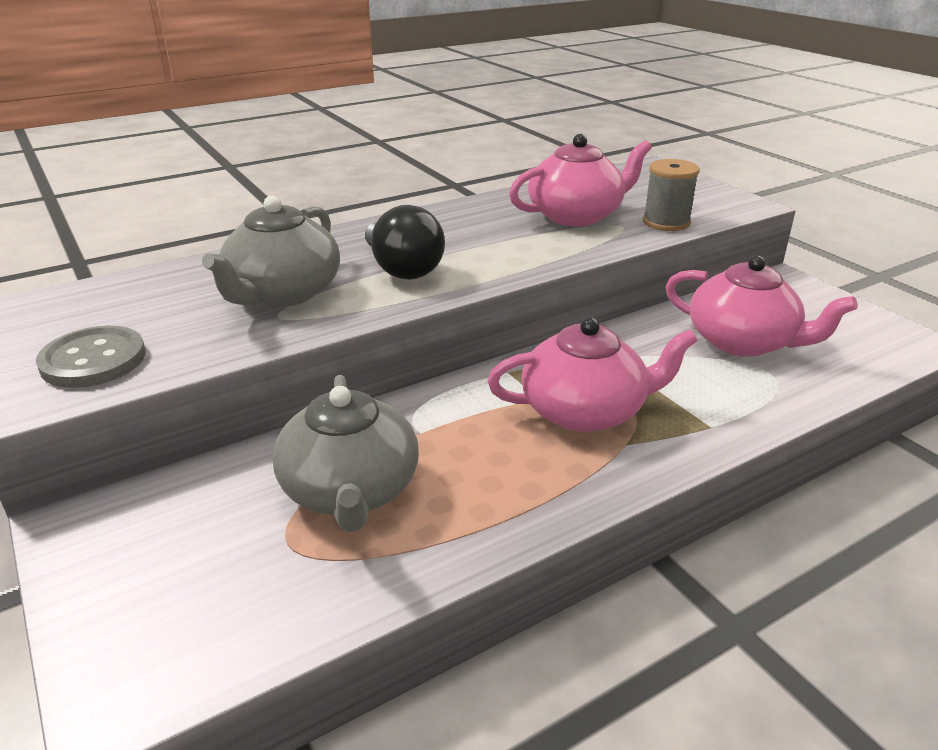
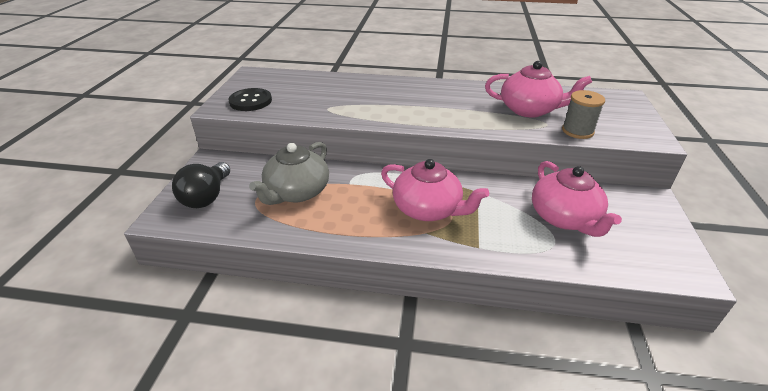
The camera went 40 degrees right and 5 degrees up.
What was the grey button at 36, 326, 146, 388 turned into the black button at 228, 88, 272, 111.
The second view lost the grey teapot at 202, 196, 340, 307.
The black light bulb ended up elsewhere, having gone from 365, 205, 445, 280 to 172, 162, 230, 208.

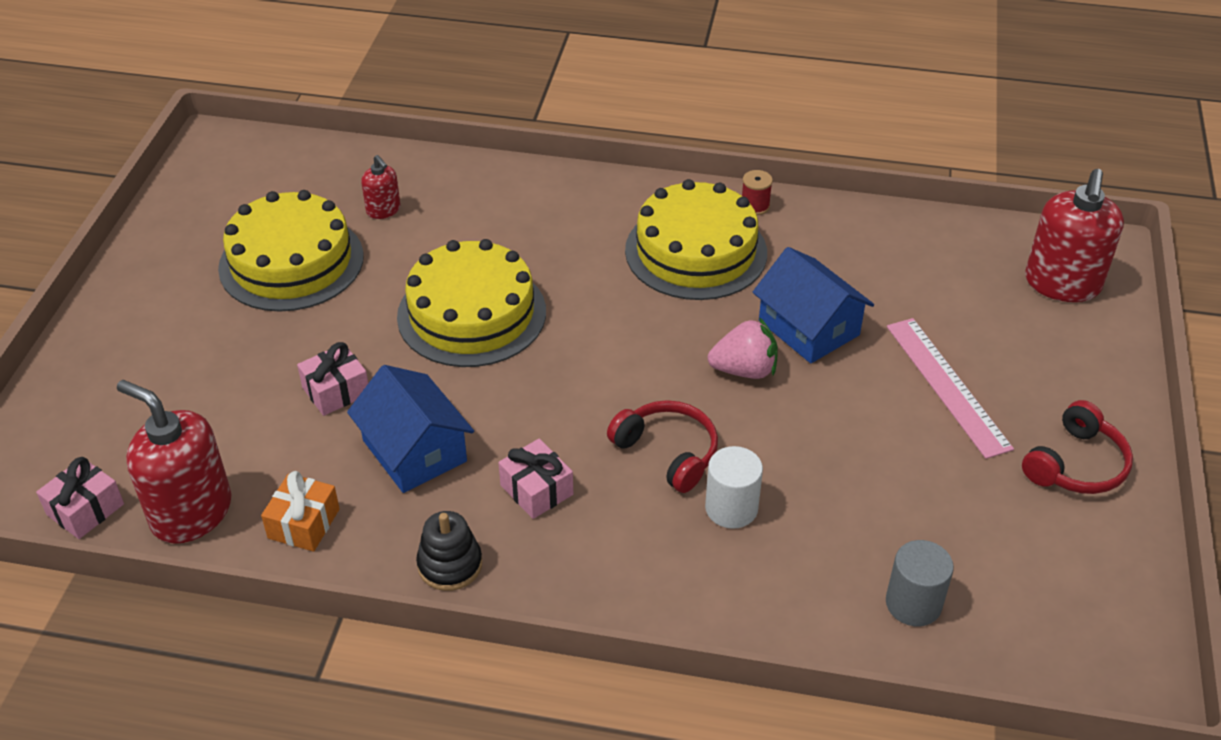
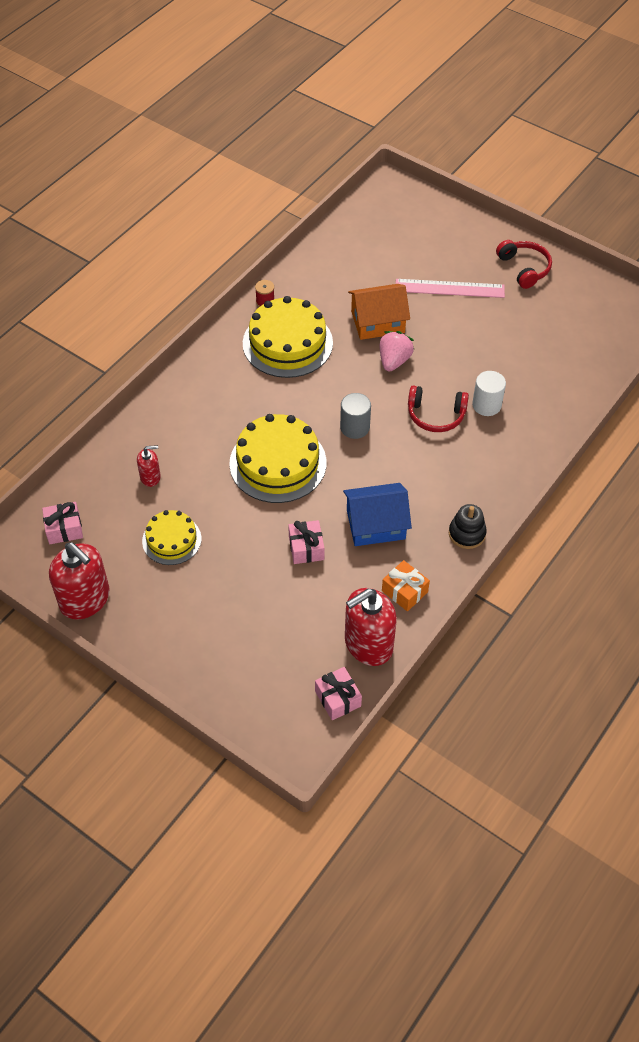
The camera went 65 degrees left and 10 degrees up.
The size of the yellow cake at 218, 190, 364, 312 changed by a factor of 0.58.
The pink gift ended up elsewhere, having gone from 498, 439, 573, 519 to 42, 502, 83, 544.
The red headphones at 607, 400, 718, 493 ended up facing another way, 150 degrees counterclockwise from before.
What was the blue house at 753, 247, 874, 363 turned into the orange house at 348, 284, 410, 340.
The grey cylinder ended up elsewhere, having gone from 886, 540, 954, 626 to 340, 393, 371, 439.
The red soap dispenser ended up elsewhere, having gone from 1025, 169, 1124, 302 to 49, 542, 110, 620.

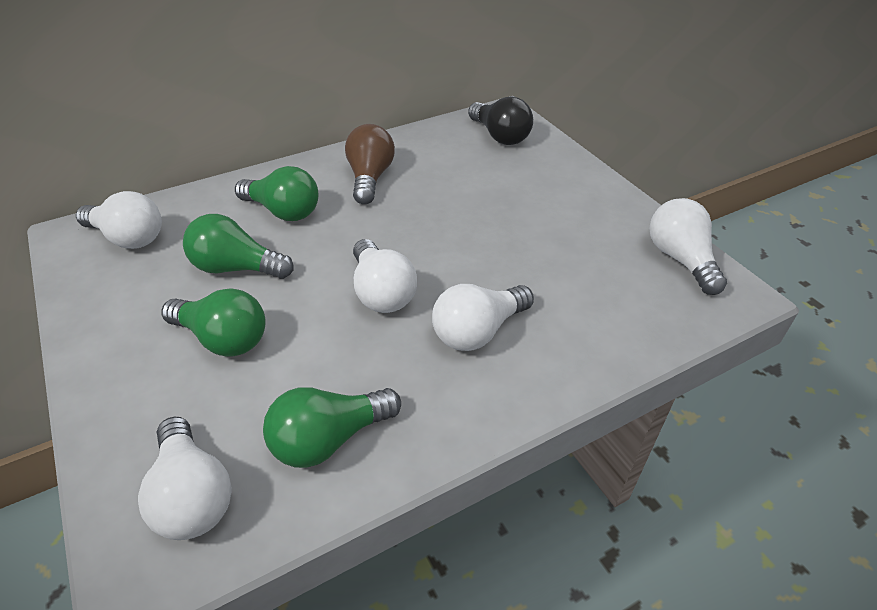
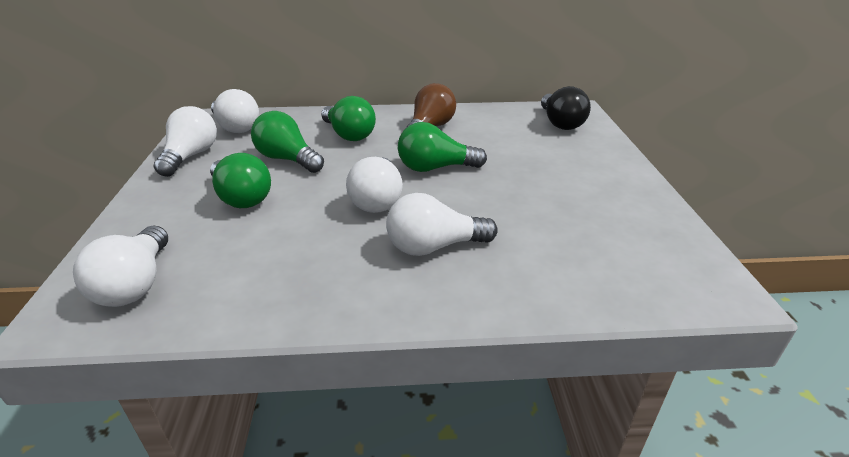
The camera went 25 degrees right and 10 degrees down.
The green light bulb ended up elsewhere, having gone from 263, 387, 401, 468 to 398, 122, 487, 172.
The white light bulb ended up elsewhere, having gone from 650, 198, 727, 295 to 153, 106, 217, 177.

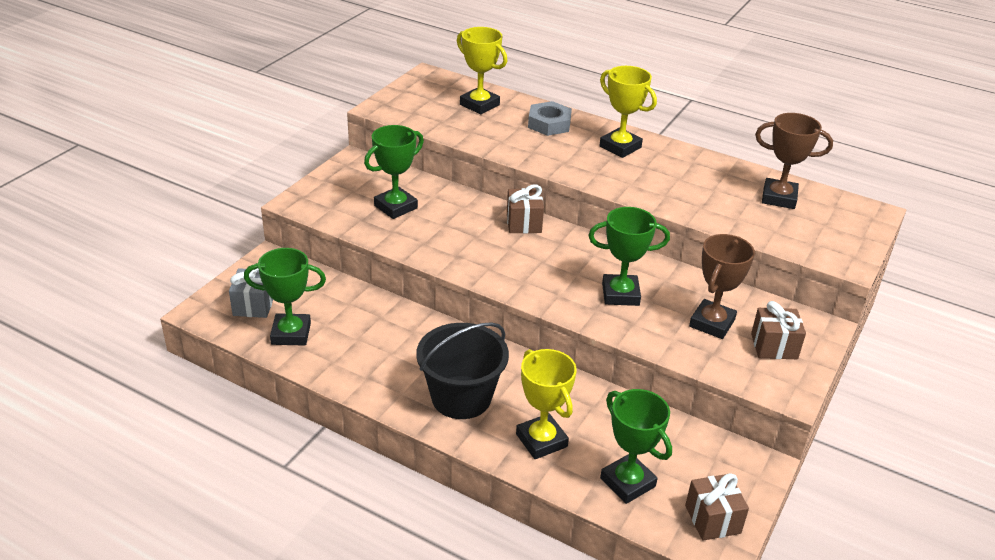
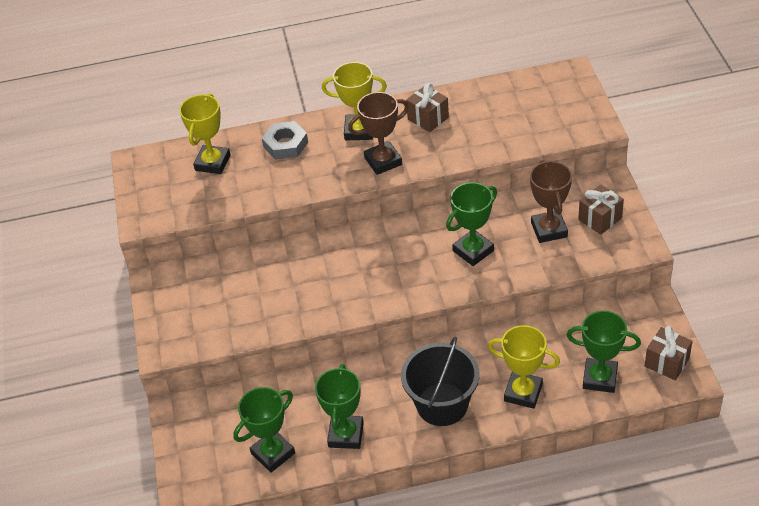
The camera went 35 degrees left and 10 degrees up.
The second view lost the grey gift at 229, 268, 273, 318.
The green trophy ended up elsewhere, having gone from 364, 125, 424, 219 to 315, 364, 364, 449.
The yellow trophy at 457, 27, 507, 114 ended up facing another way, 75 degrees counterclockwise from before.
The brown gift ended up elsewhere, having gone from 507, 185, 544, 233 to 406, 83, 449, 132.
The brown trophy ended up elsewhere, having gone from 755, 113, 833, 209 to 348, 92, 409, 175.

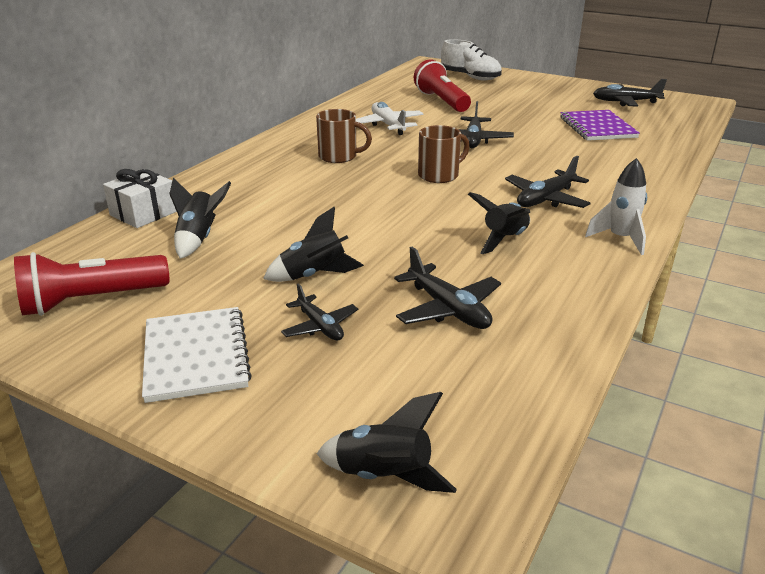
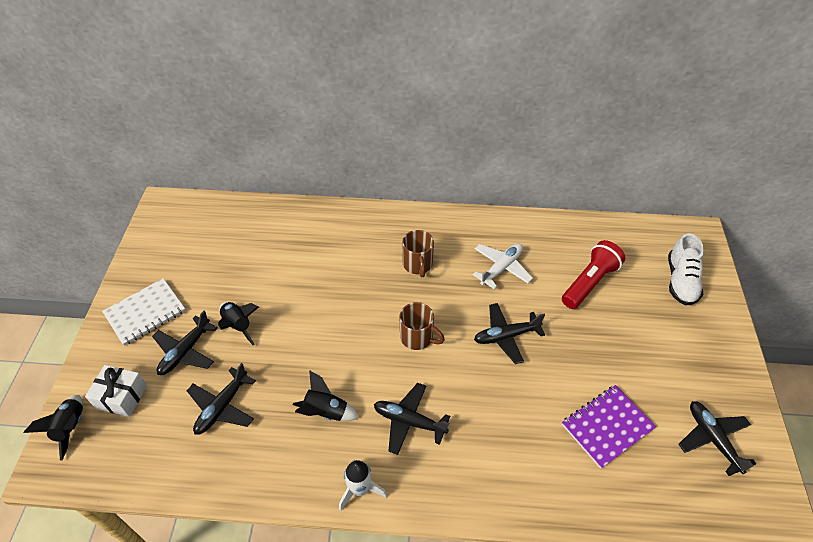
The camera went 65 degrees right and 20 degrees up.
The second view lost the red flashlight at 14, 252, 169, 316.
The white gift ended up elsewhere, having gone from 103, 169, 177, 228 to 85, 365, 147, 417.
The second view lost the black rocket at 169, 177, 231, 259.
The size of the black plane at 281, 283, 358, 340 changed by a factor of 1.54.

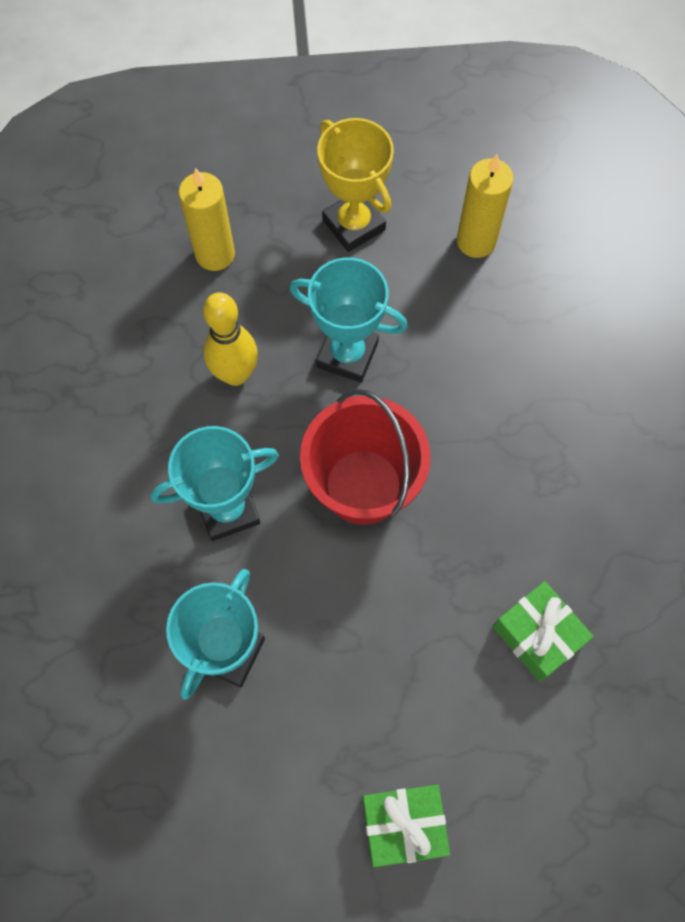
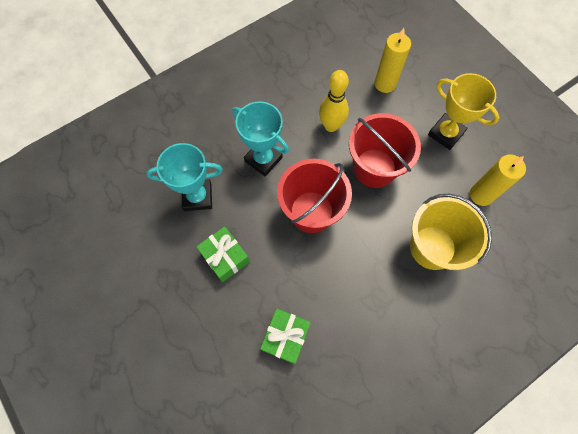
The camera went 60 degrees right and 0 degrees up.
Where the turquoise trophy stood at 289, 257, 408, 383, the red bucket came to stand at 349, 113, 421, 188.
The yellow trophy at 317, 118, 394, 252 ended up facing another way, 75 degrees counterclockwise from before.
The green gift ended up elsewhere, having gone from 362, 784, 450, 867 to 196, 226, 250, 282.
The second view gained the yellow bucket at 410, 194, 492, 270.

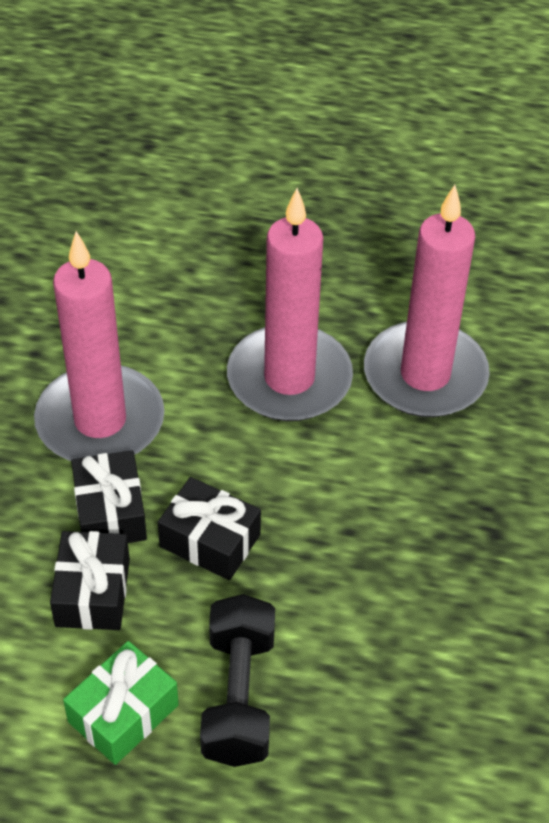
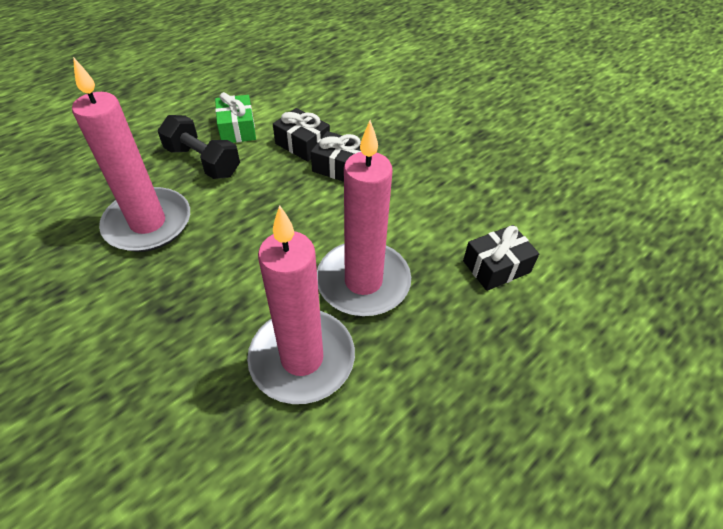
The camera went 125 degrees right and 0 degrees up.
The pink candle ended up elsewhere, having gone from 34, 231, 165, 461 to 72, 57, 190, 252.
The black gift ended up elsewhere, having gone from 158, 477, 261, 580 to 463, 225, 539, 291.

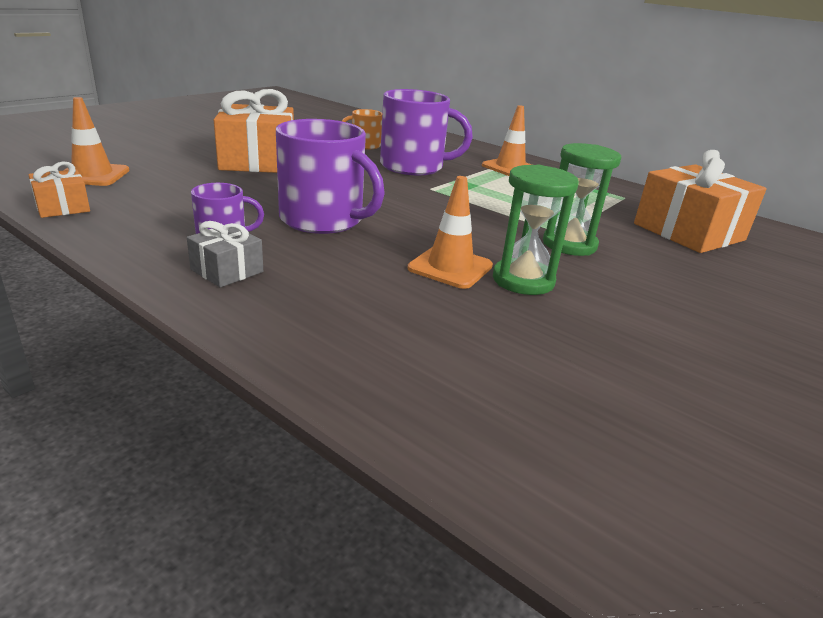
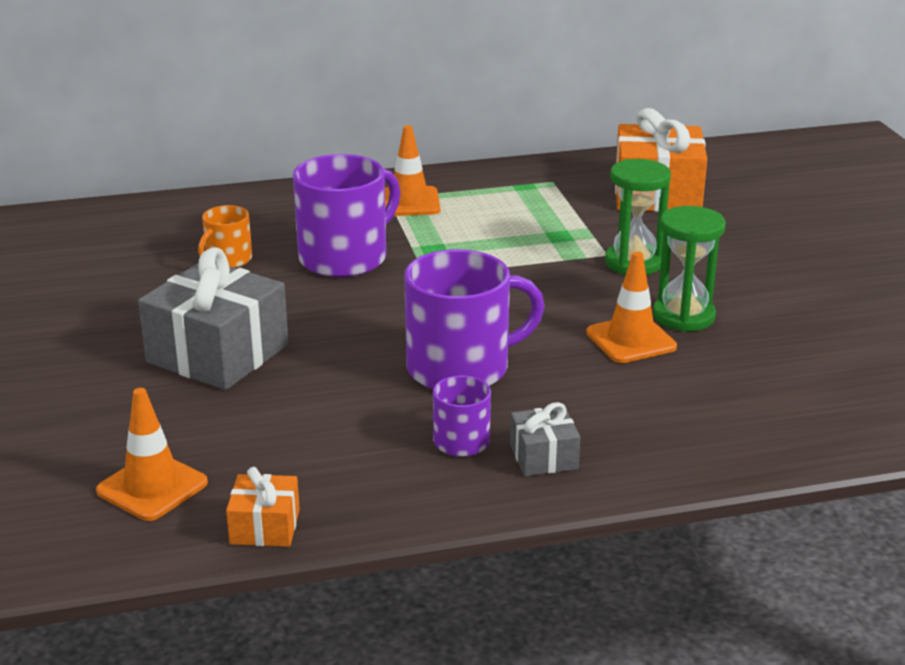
The camera went 50 degrees left and 0 degrees up.
What was the orange gift at 214, 89, 294, 173 turned into the grey gift at 138, 247, 289, 390.

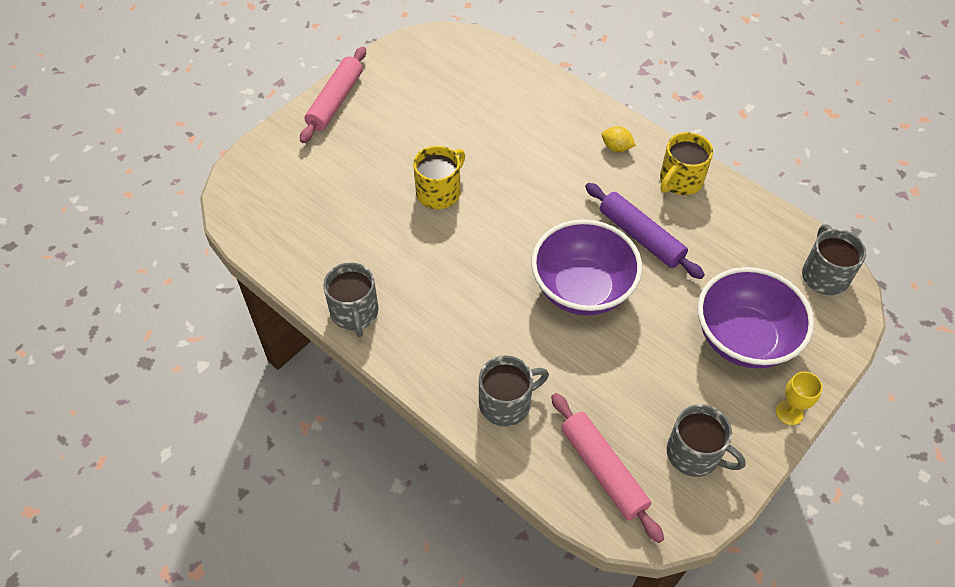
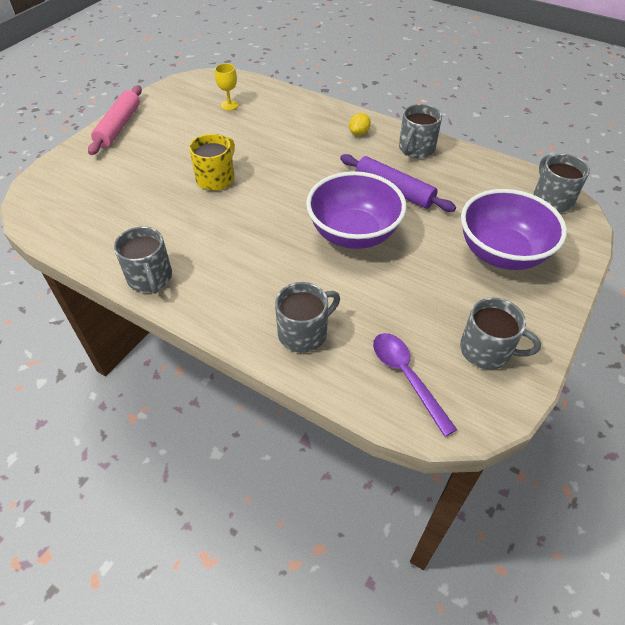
The camera went 10 degrees left and 5 degrees down.
Where the pink rolling pin stood at 551, 393, 664, 543, the purple spoon came to stand at 373, 333, 457, 437.
The yellow lemon at 602, 126, 636, 152 ended up facing another way, 75 degrees counterclockwise from before.
What was the yellow mug at 660, 132, 713, 195 turned into the grey mug at 399, 104, 442, 158.
The yellow goblet ended up elsewhere, having gone from 776, 371, 823, 425 to 215, 63, 238, 110.

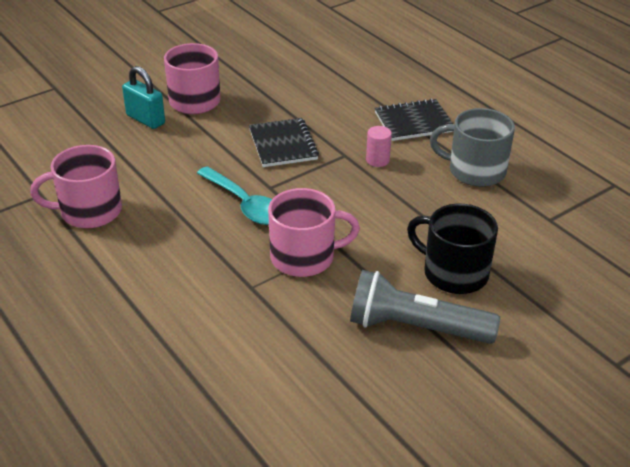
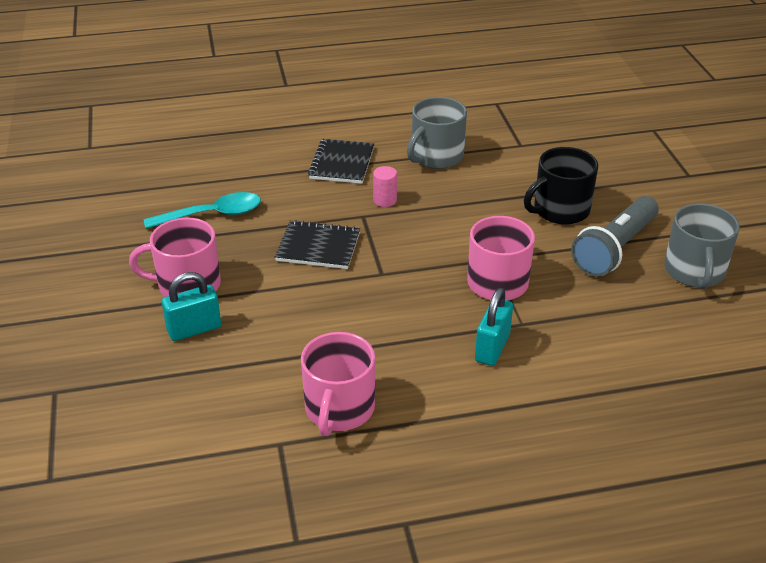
The camera went 65 degrees left and 0 degrees up.
The turquoise spoon ended up elsewhere, having gone from 197, 166, 272, 225 to 143, 192, 261, 229.
The second view gained the turquoise padlock at 475, 288, 513, 366.
The second view gained the grey mug at 664, 203, 740, 289.

